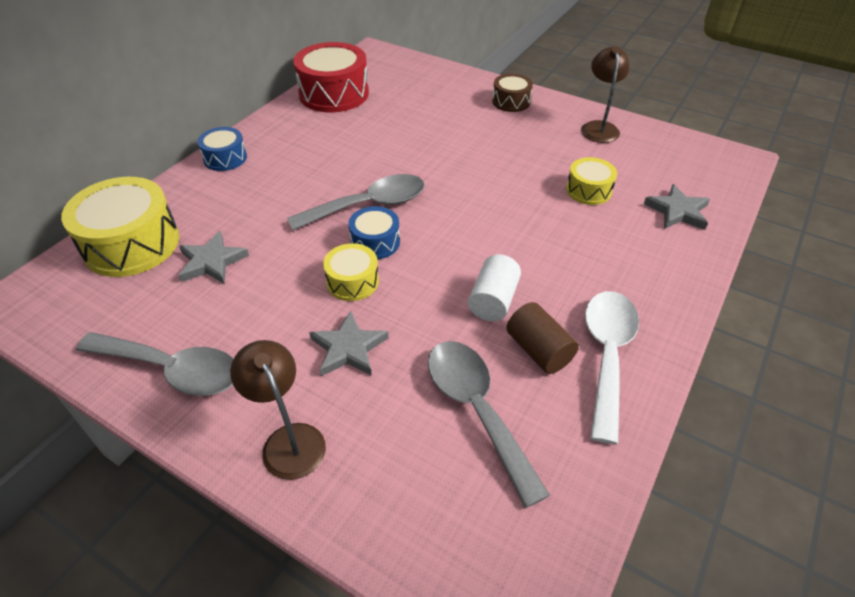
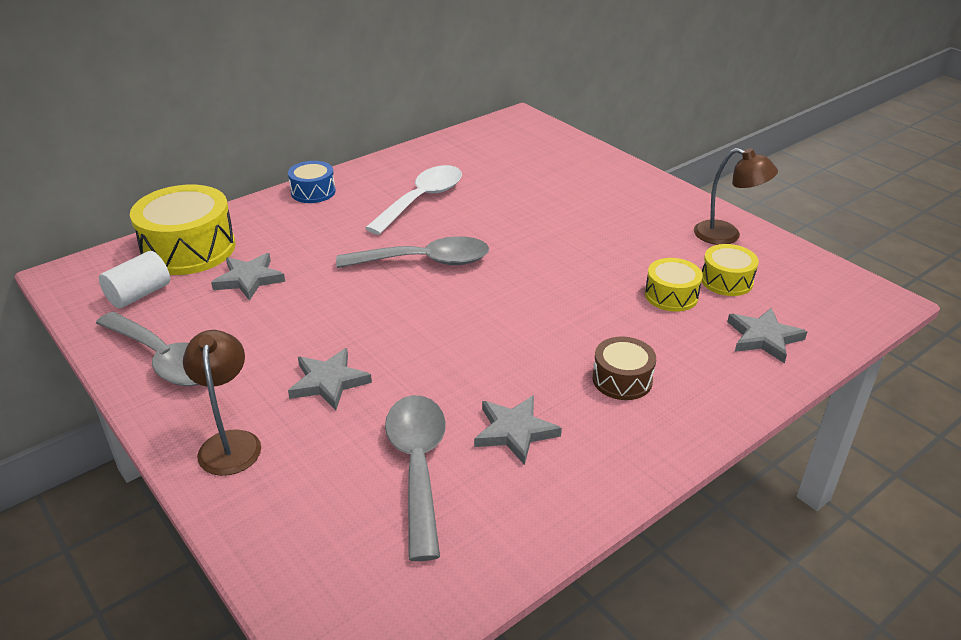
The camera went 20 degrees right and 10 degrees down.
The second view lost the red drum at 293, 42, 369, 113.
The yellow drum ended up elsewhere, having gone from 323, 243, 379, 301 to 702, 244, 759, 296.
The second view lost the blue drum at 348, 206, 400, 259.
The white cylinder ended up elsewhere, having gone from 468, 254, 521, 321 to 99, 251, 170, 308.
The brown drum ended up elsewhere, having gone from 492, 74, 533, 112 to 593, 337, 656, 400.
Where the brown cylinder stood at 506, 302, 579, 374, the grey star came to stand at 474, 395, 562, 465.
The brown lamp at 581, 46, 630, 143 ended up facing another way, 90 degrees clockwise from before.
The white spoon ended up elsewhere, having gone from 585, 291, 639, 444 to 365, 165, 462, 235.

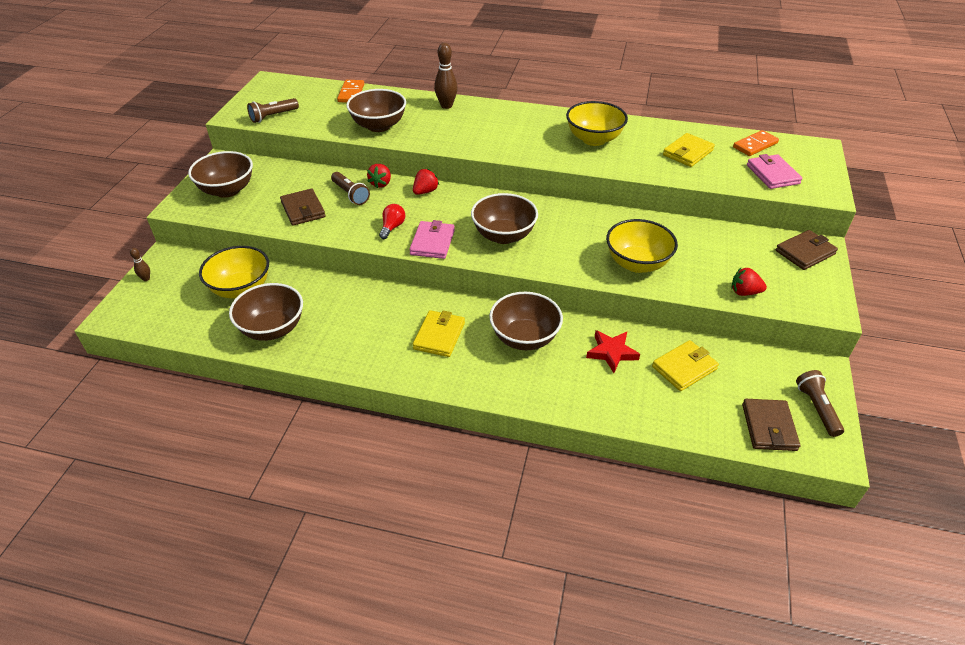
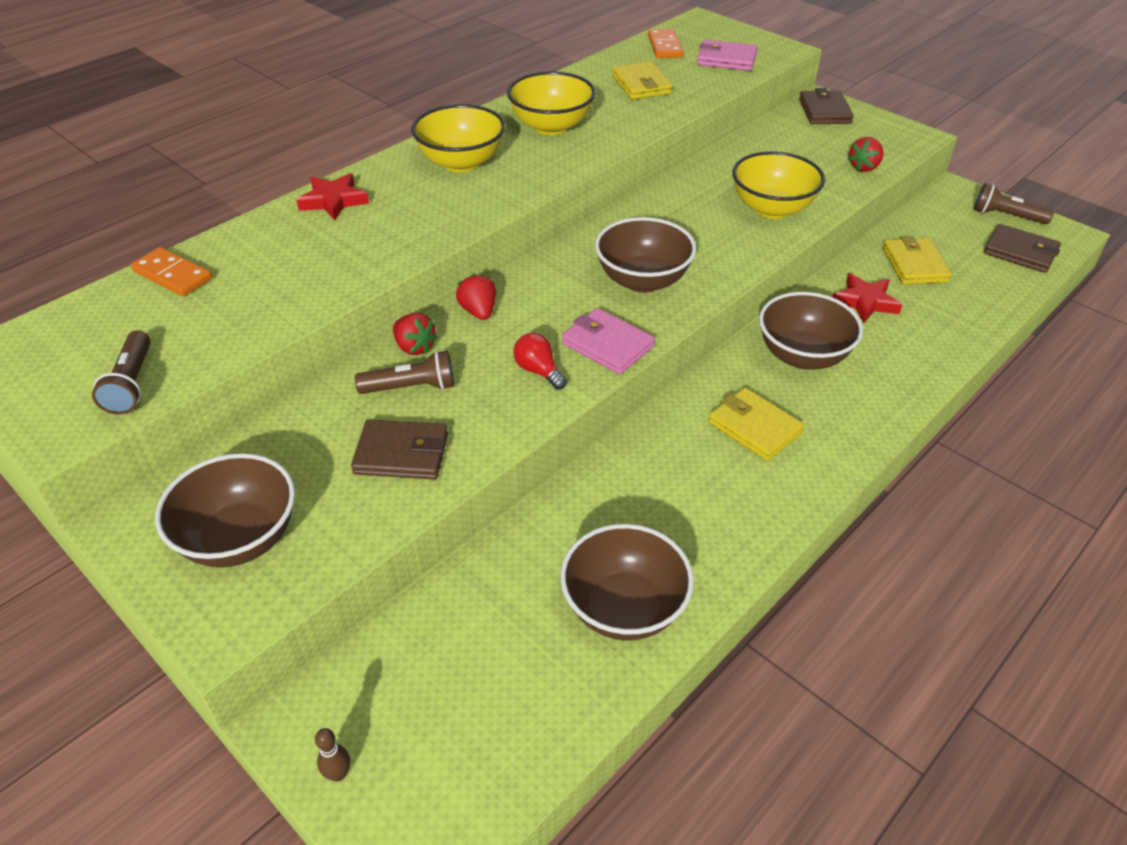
The camera went 60 degrees left and 0 degrees up.
The yellow bowl ended up elsewhere, having gone from 199, 246, 269, 298 to 411, 104, 505, 172.
The second view lost the brown bowl at 346, 89, 406, 132.
Where the brown bowling pin stood at 434, 43, 458, 109, the red star came to stand at 296, 173, 369, 221.

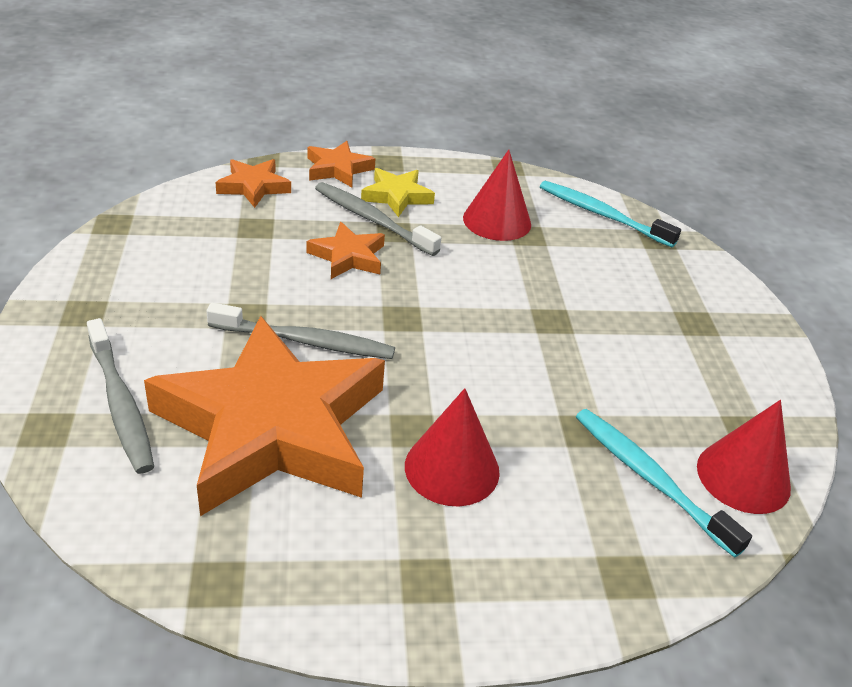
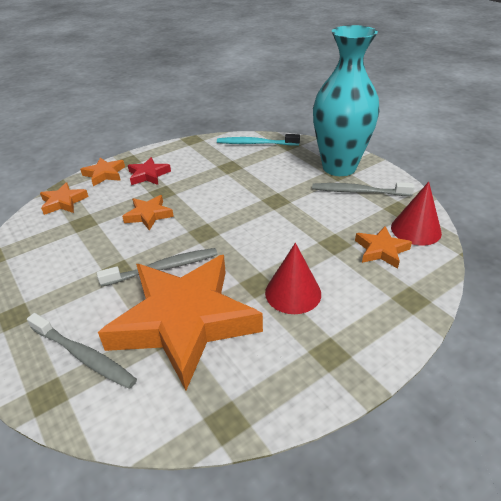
The camera went 25 degrees left and 0 degrees up.
The grey toothbrush ended up elsewhere, having gone from 315, 182, 441, 256 to 312, 182, 415, 196.
What was the yellow star at 361, 168, 435, 217 turned into the red star at 128, 157, 171, 185.
The second view lost the red cone at 463, 150, 531, 241.
Where the turquoise toothbrush stood at 576, 409, 752, 558, the orange star came to stand at 355, 226, 412, 269.
The second view gained the turquoise vase at 313, 25, 379, 176.

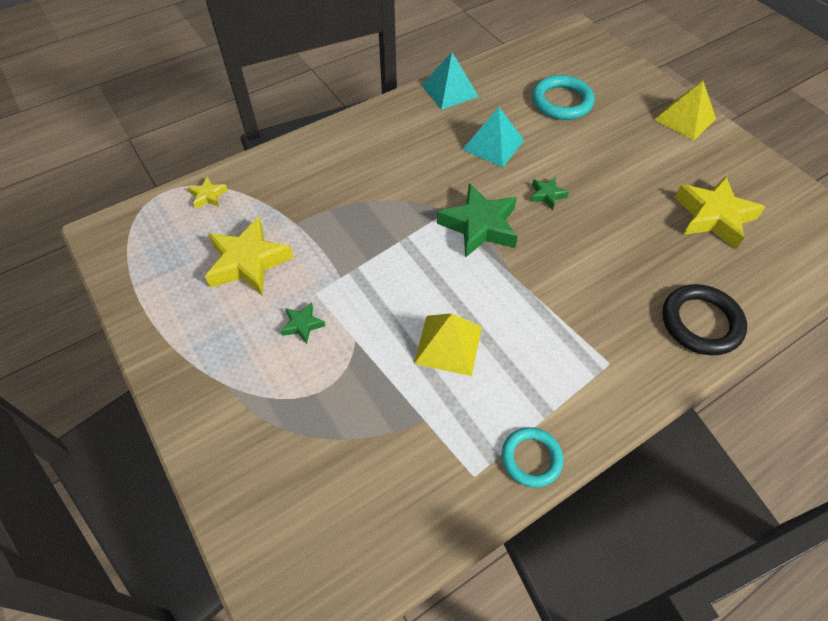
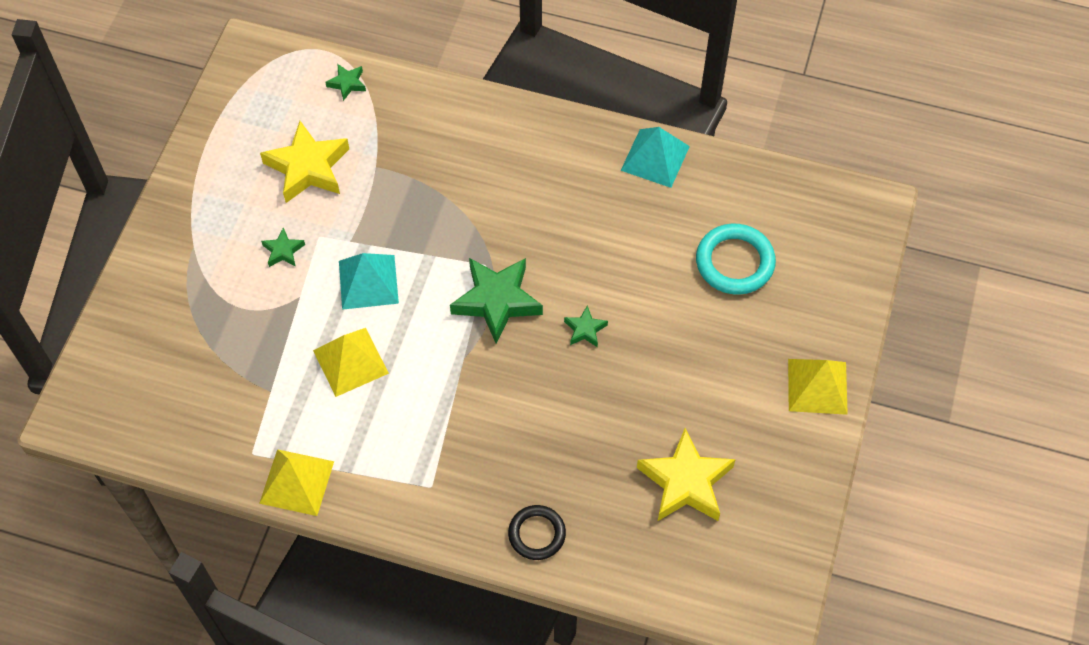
The camera went 50 degrees right and 5 degrees up.
What was the yellow star at 188, 176, 228, 209 turned into the green star at 325, 64, 366, 101.
The turquoise pyramid ended up elsewhere, having gone from 462, 107, 524, 167 to 339, 253, 399, 310.
Where the turquoise ring stood at 502, 427, 563, 487, the yellow pyramid came to stand at 259, 449, 334, 516.
The size of the black ring at 662, 284, 747, 355 changed by a factor of 0.66.

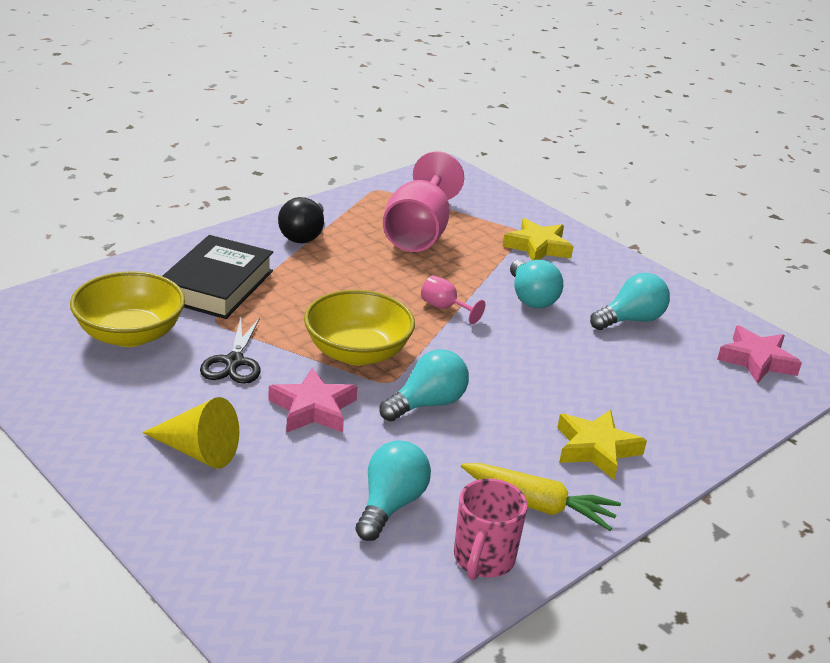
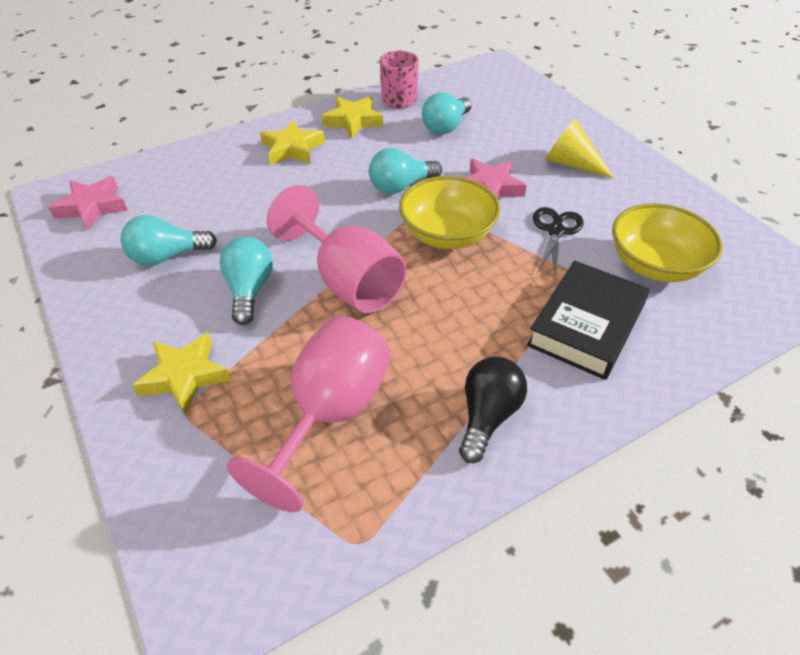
The camera went 165 degrees left and 15 degrees up.
The size of the pink goblet at 421, 275, 485, 324 changed by a factor of 2.34.
Where the yellow carrot stood at 461, 463, 621, 531, the yellow star came to stand at 322, 97, 383, 138.

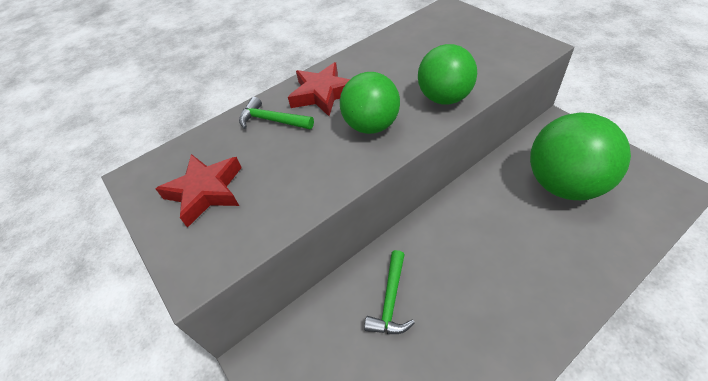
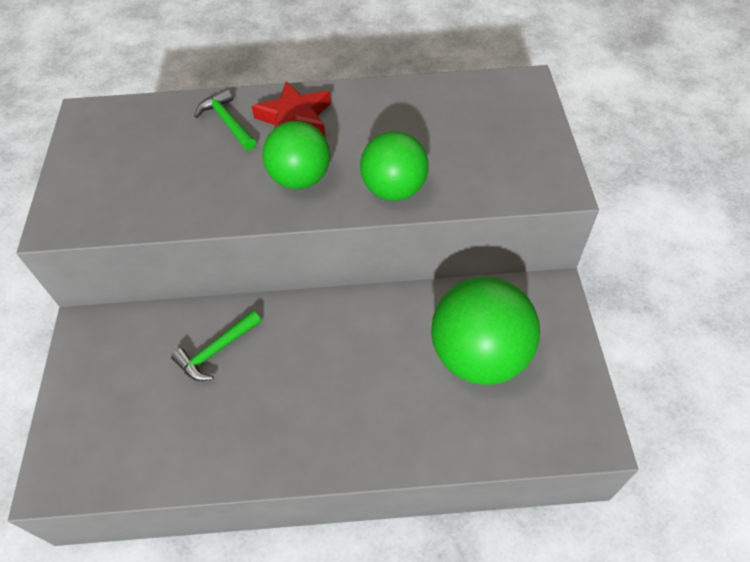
The camera went 30 degrees right and 5 degrees up.
The second view lost the red star at 156, 154, 242, 228.

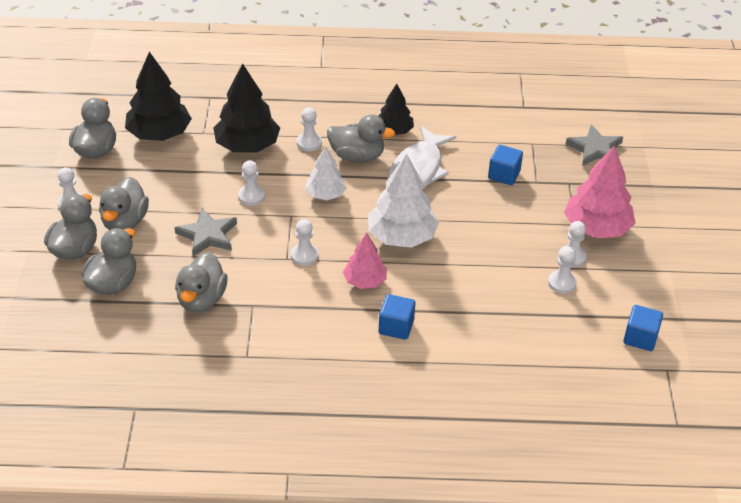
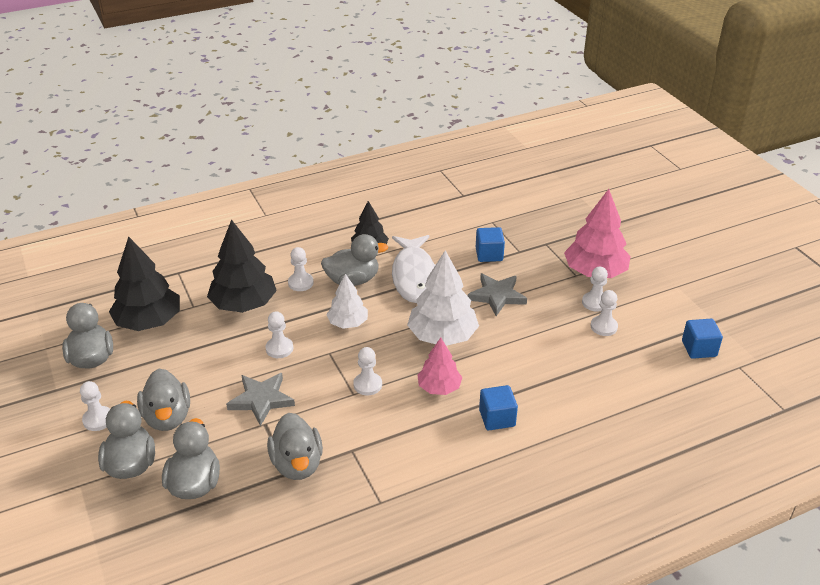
The camera went 25 degrees left and 5 degrees down.
The grey star ended up elsewhere, having gone from 566, 125, 623, 166 to 468, 273, 527, 316.

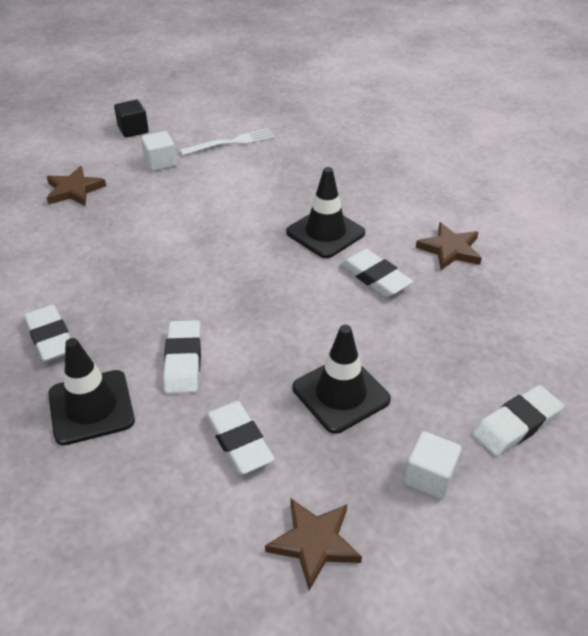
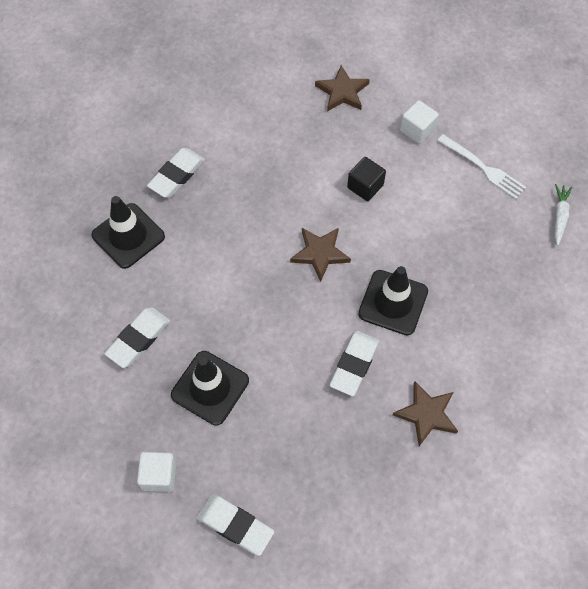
The camera went 65 degrees right and 20 degrees up.
The black cube ended up elsewhere, having gone from 114, 100, 149, 138 to 347, 157, 386, 201.
The second view lost the white eraser at 163, 320, 201, 394.
The brown star ended up elsewhere, having gone from 265, 498, 362, 590 to 290, 228, 351, 282.
The second view gained the white carrot at 555, 184, 572, 246.

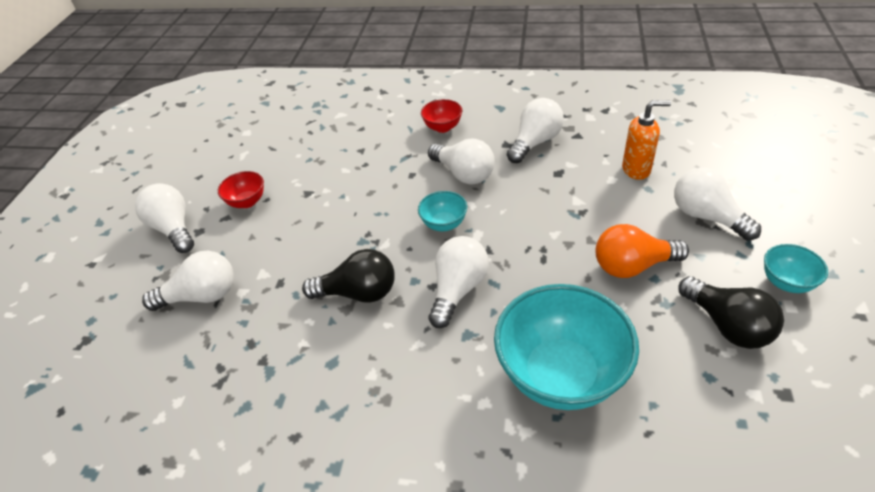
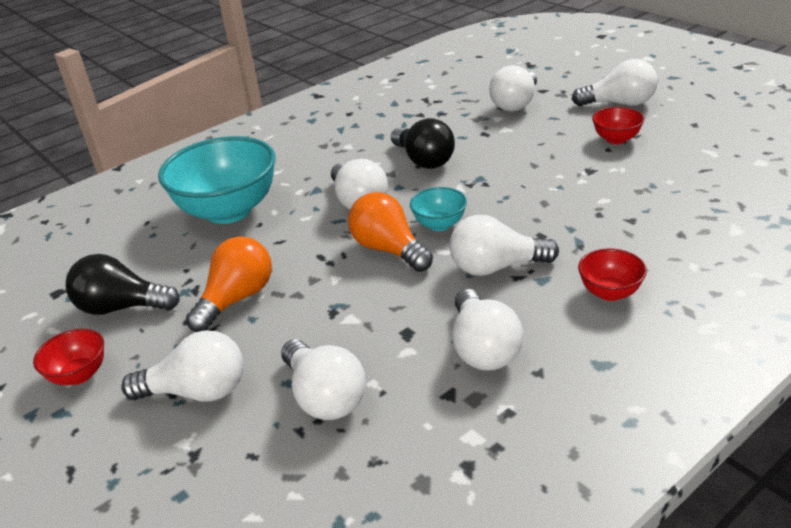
The camera went 130 degrees right and 10 degrees down.
The black light bulb at 302, 249, 395, 303 ended up facing another way, 75 degrees counterclockwise from before.
Where the orange soap dispenser stood at 622, 100, 671, 180, the white light bulb came to stand at 281, 339, 366, 420.
What was the turquoise bowl at 764, 244, 828, 293 turned into the red bowl at 33, 329, 104, 385.
The second view gained the orange light bulb at 348, 192, 433, 272.

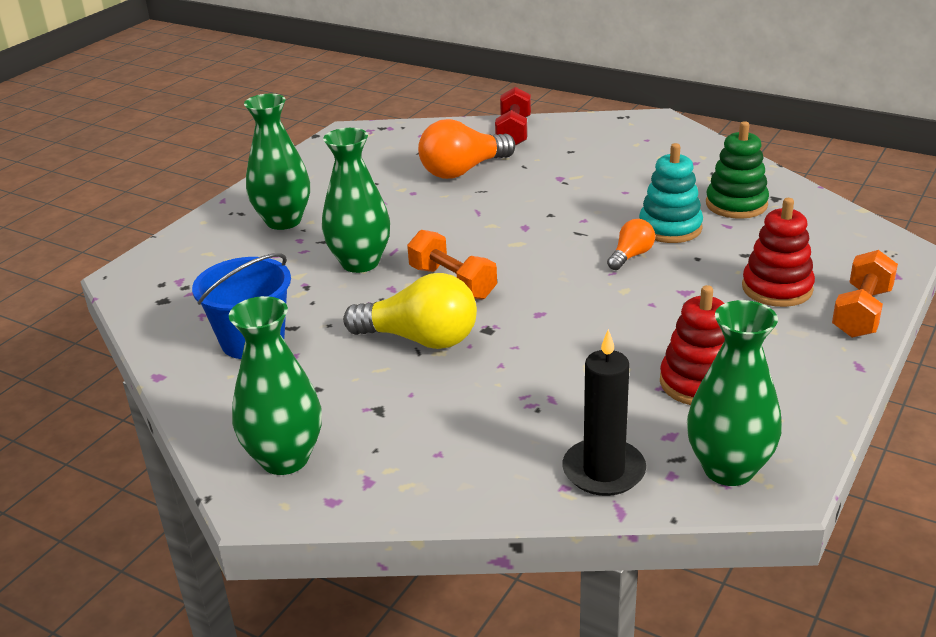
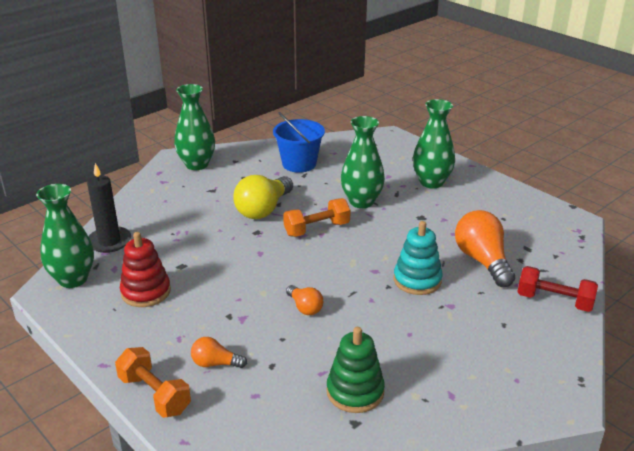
The camera went 105 degrees right and 0 degrees up.
The turquoise stacking toy ended up elsewhere, having gone from 639, 143, 703, 243 to 394, 221, 443, 295.
Where the red stacking toy stood at 742, 198, 815, 307, the orange light bulb came to stand at 191, 337, 247, 368.

